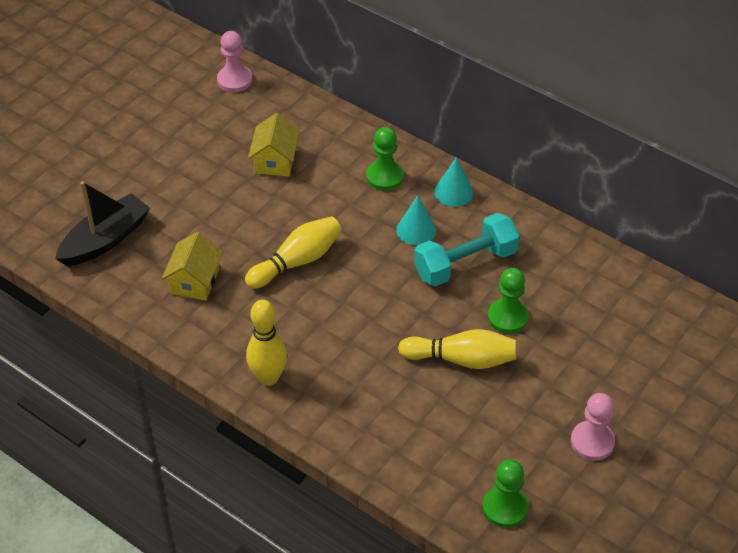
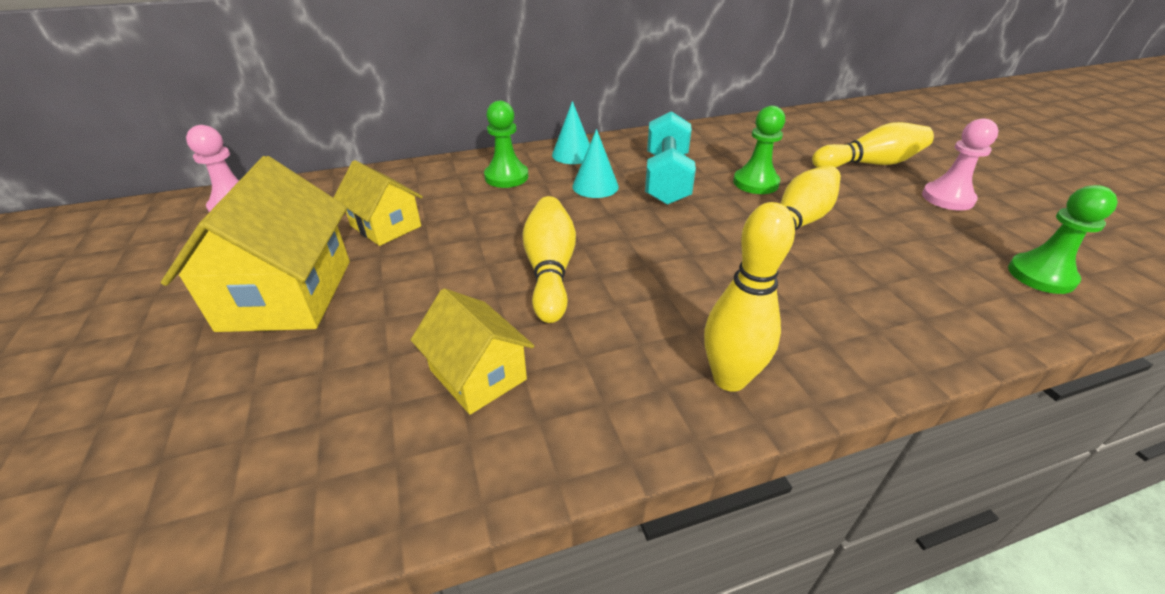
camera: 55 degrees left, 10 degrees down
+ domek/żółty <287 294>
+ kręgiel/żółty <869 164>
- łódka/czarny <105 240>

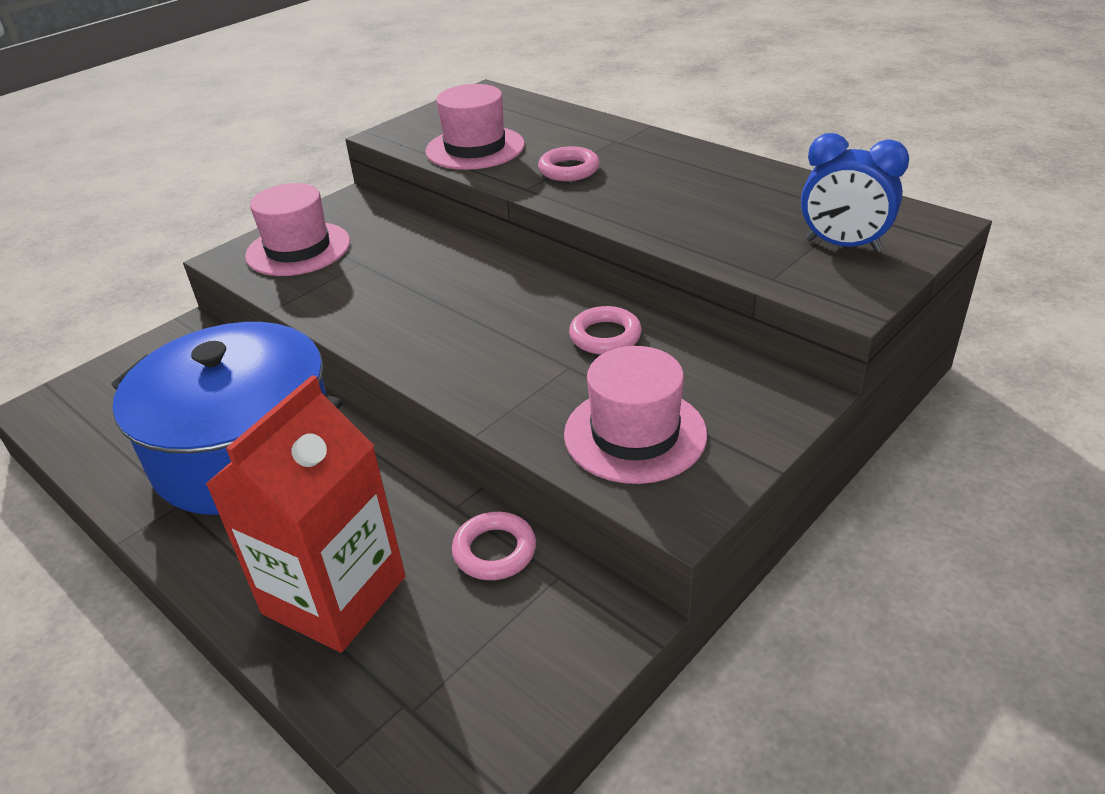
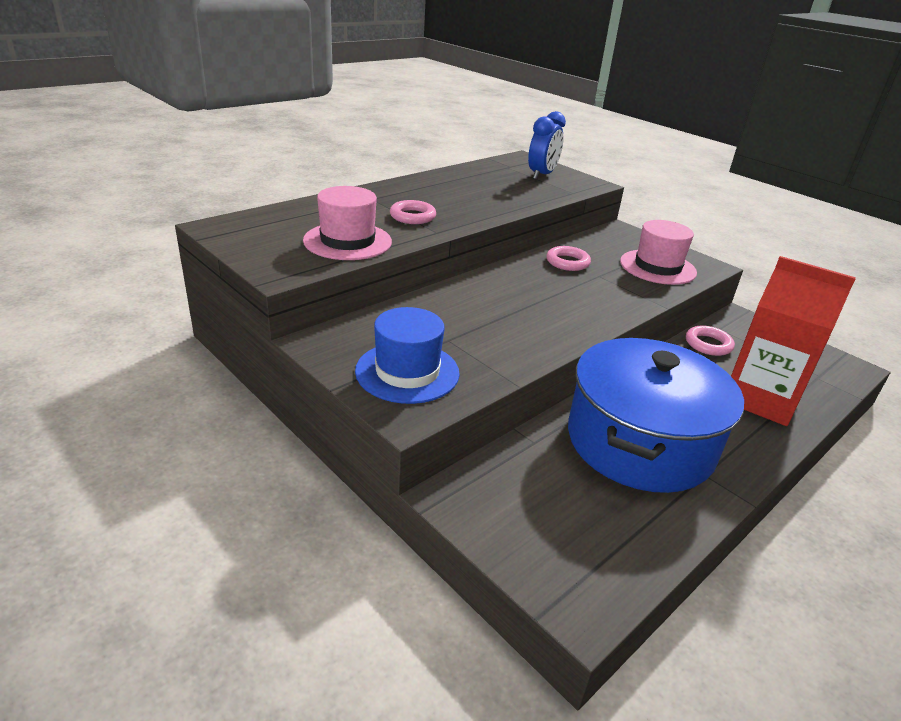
camera: 90 degrees left, 5 degrees down
~ kapelusz/różowy <298 249> to kapelusz/niebieski <407 372>

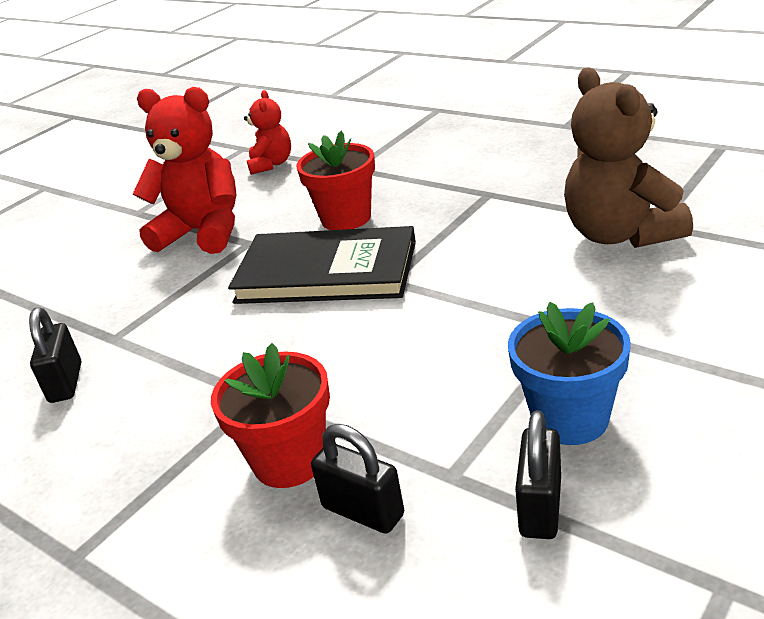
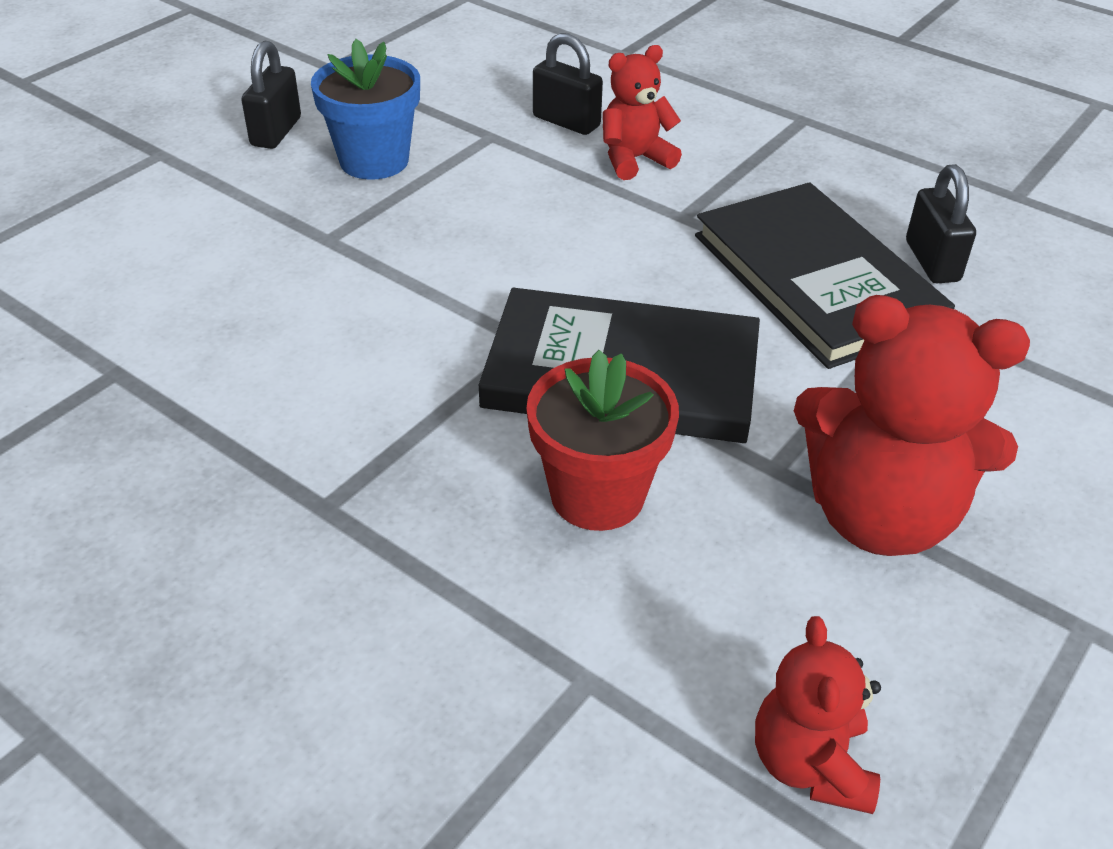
camera: 175 degrees right, 10 degrees up
~ kłódka/czarny <540 507> to <276 132>
~ doniczka/czerwony <289 460> to miś/czerwony <634 159>
+ książka/czarny <816 279>
- miś/brązowy <620 234>

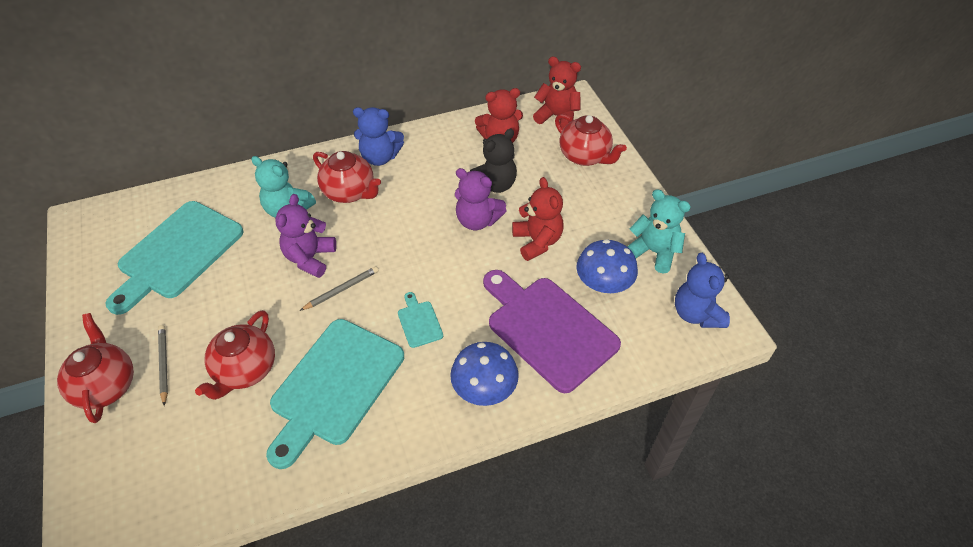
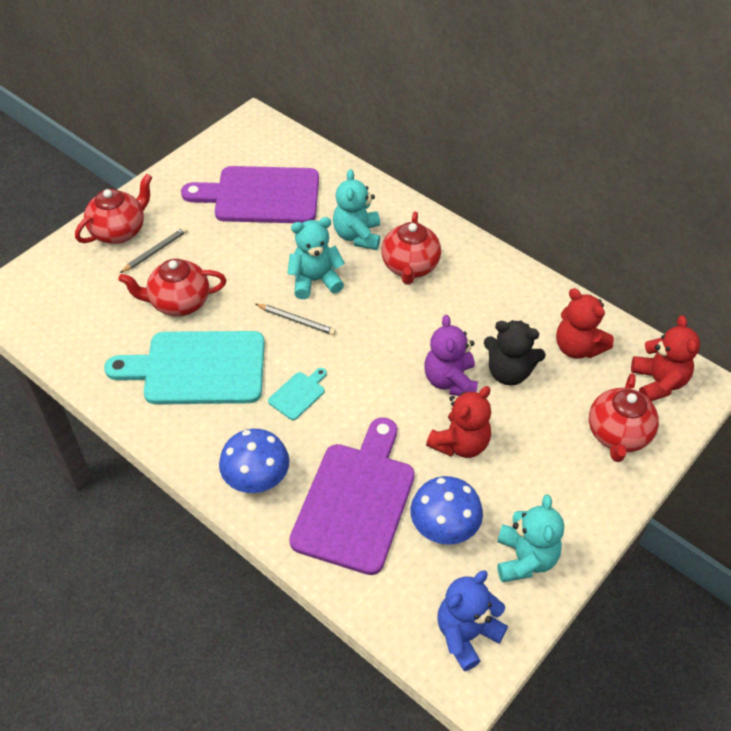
camera: 60 degrees right, 0 degrees up
~ deska do krojenia/turkusowy <177 253> to deska do krojenia/fioletowy <261 195>
~ miś/fioletowy <310 258> to miś/turkusowy <315 281>
- miś/niebieski <380 157>

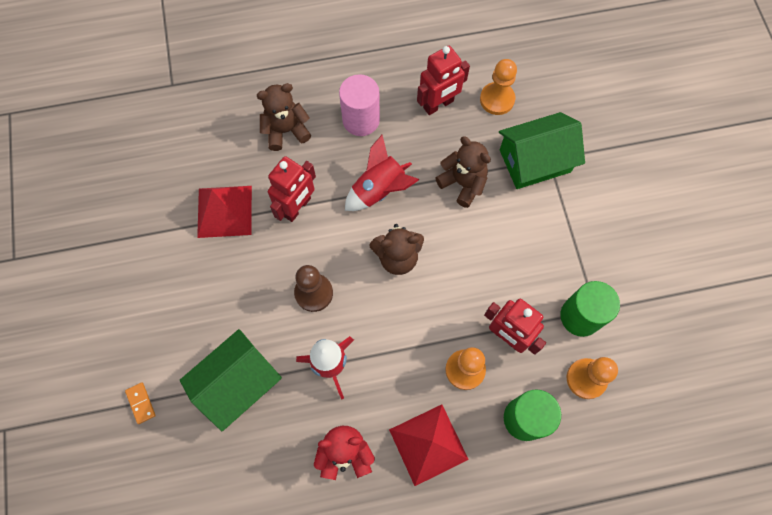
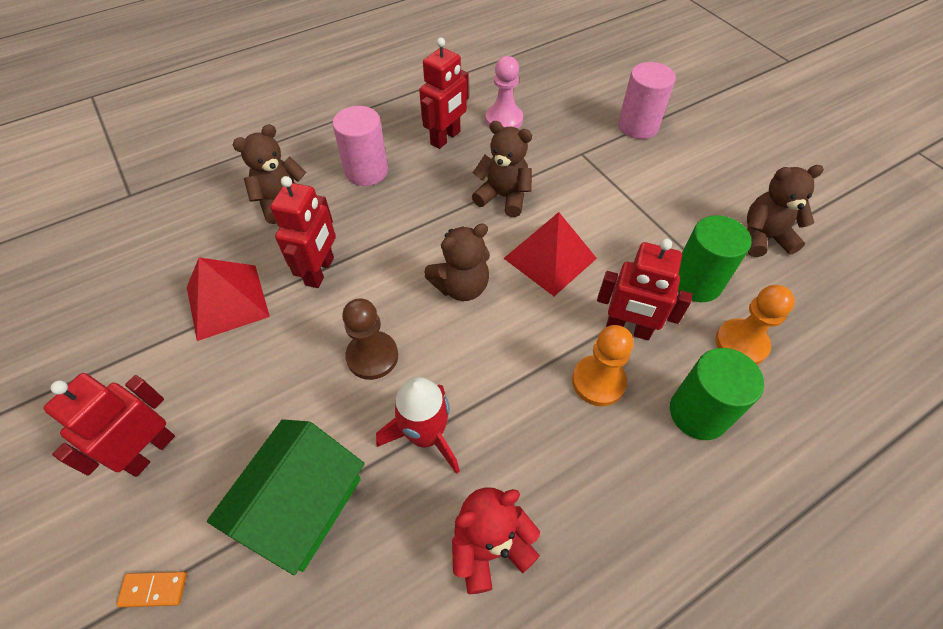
camera: 20 degrees left, 15 degrees down
+ robot/czerwony <150 451>
~ kostka domina/pomarańczowy <141 403> = <154 590> 45 degrees counterclockwise
~ pionek/pomarańczowy <497 99> to pionek/różowy <504 119>
~ piramida/czerwony <428 444> to <550 258>
+ walec/różowy <638 126>
+ miś/brązowy <763 237>
- rakieta/czerwony <379 190>
- domek/zielony <535 161>

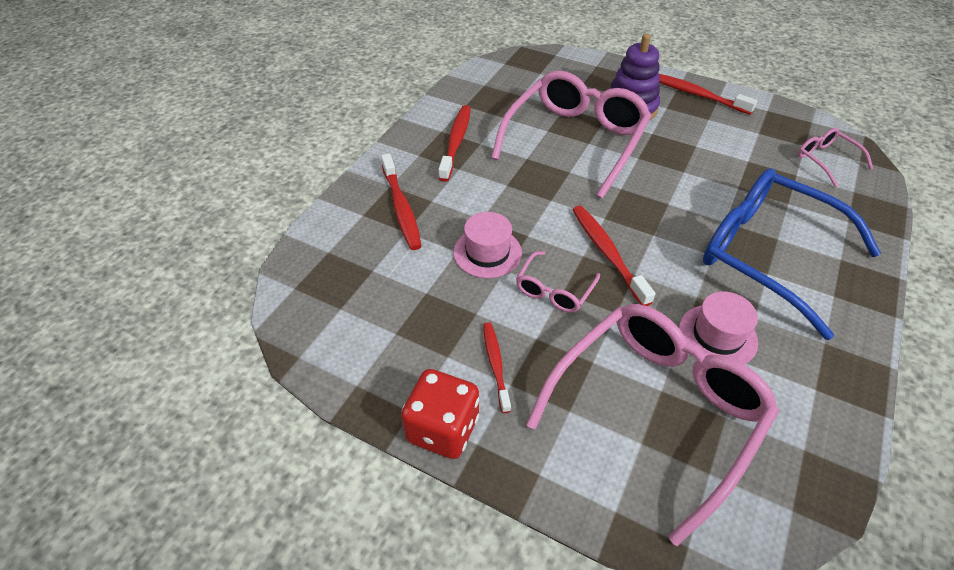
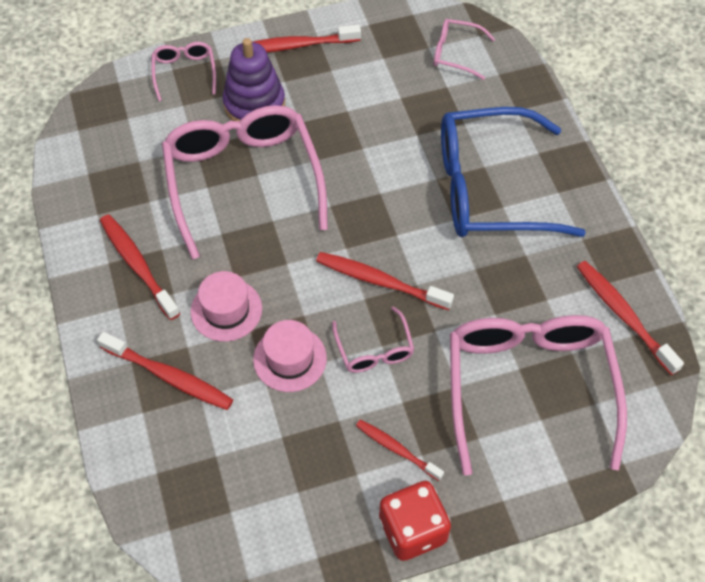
camera: 45 degrees left, 10 degrees up
+ okulary/różowy <184 73>
~ kapelusz/różowy <717 335> to <226 310>
+ szczoteczka do zębów/czerwony <623 315>

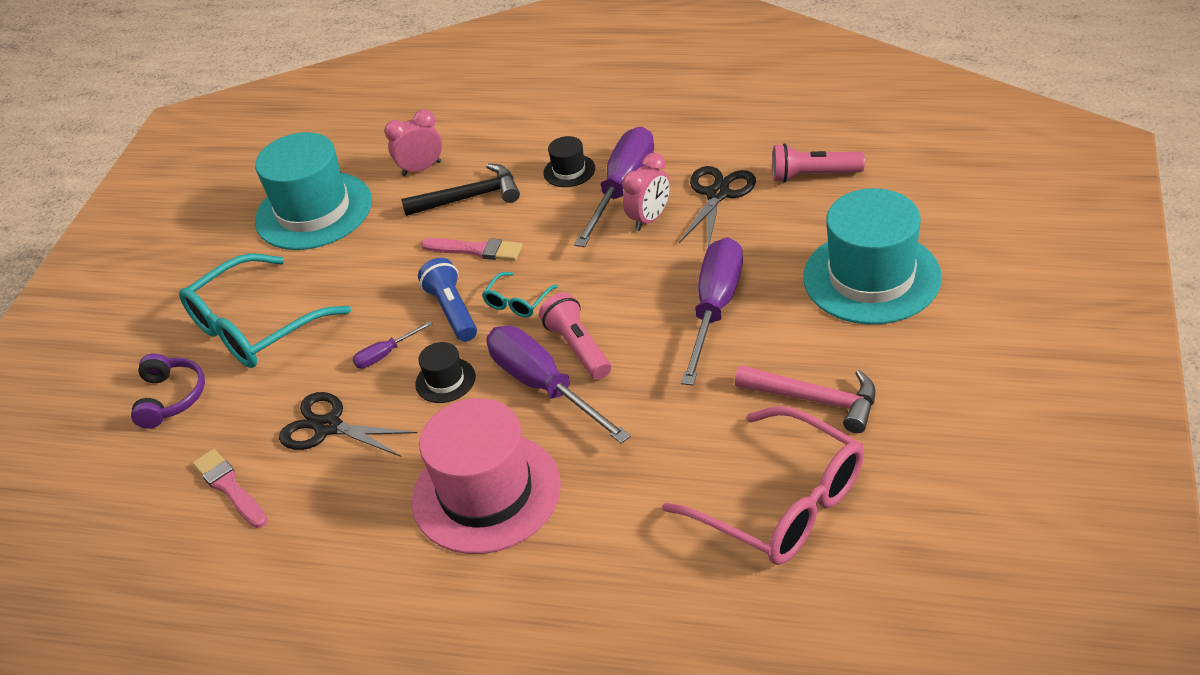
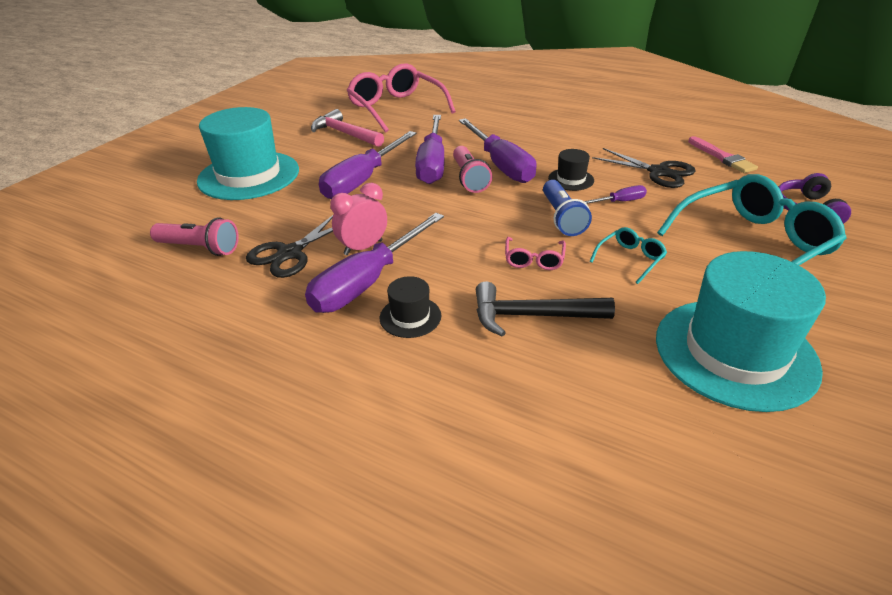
camera: 170 degrees left, 5 degrees down
+ śrubokręt/fioletowy <432 164>
~ pędzel/różowy <476 250> to okulary/różowy <534 260>
~ okulary/turkusowy <517 302> to <630 259>
- budzik/różowy <421 168>
- kapelusz/różowy <486 493>

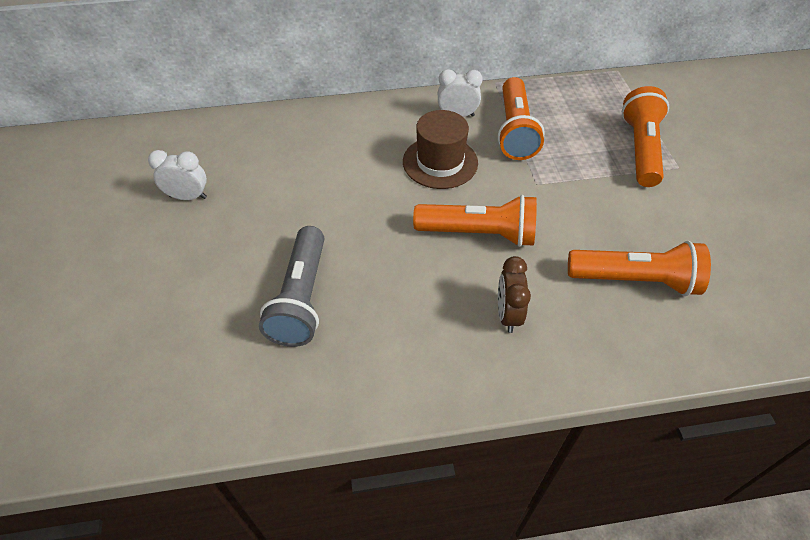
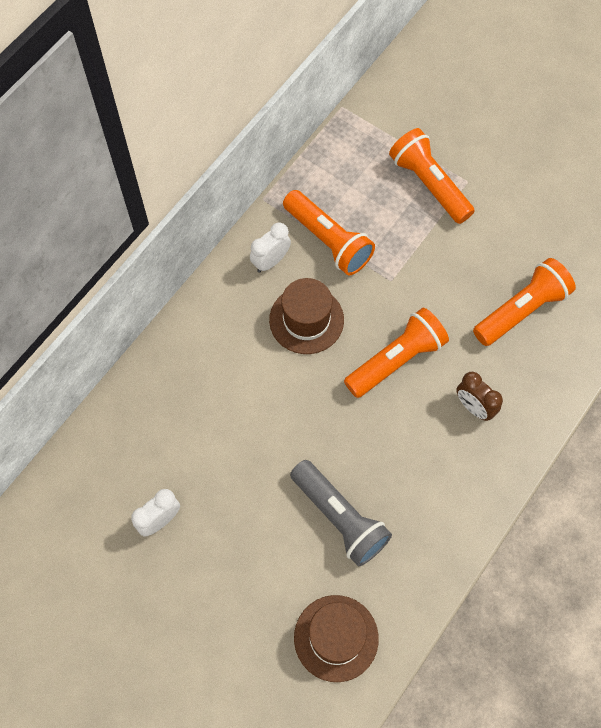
camera: 45 degrees left, 15 degrees up
+ kapelusz/brązowy <336 638>

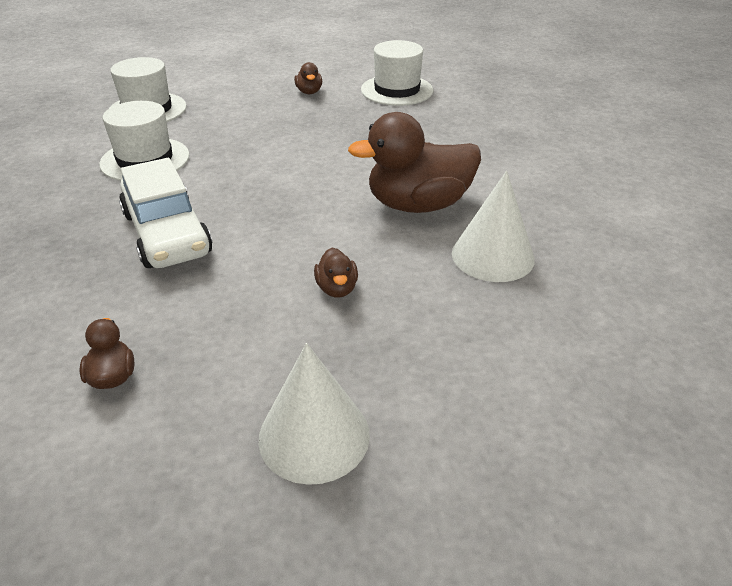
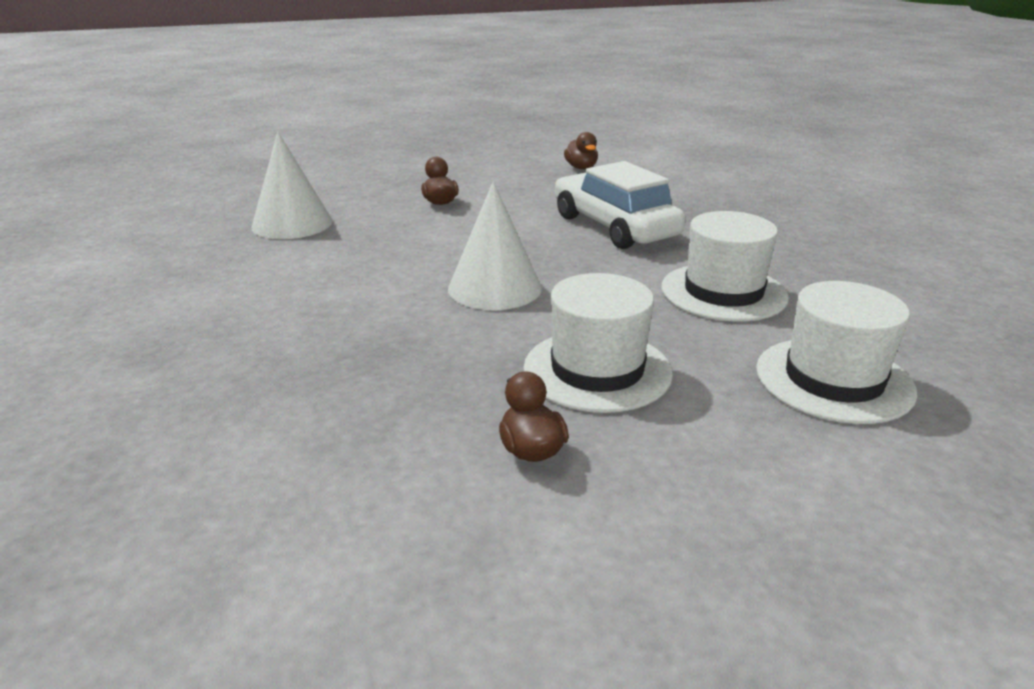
camera: 175 degrees right, 10 degrees down
~ stożek/biały <314 435> to <494 288>
~ kapelusz/biały <397 90> to <597 370>
- kaczka/brązowy <418 205>

